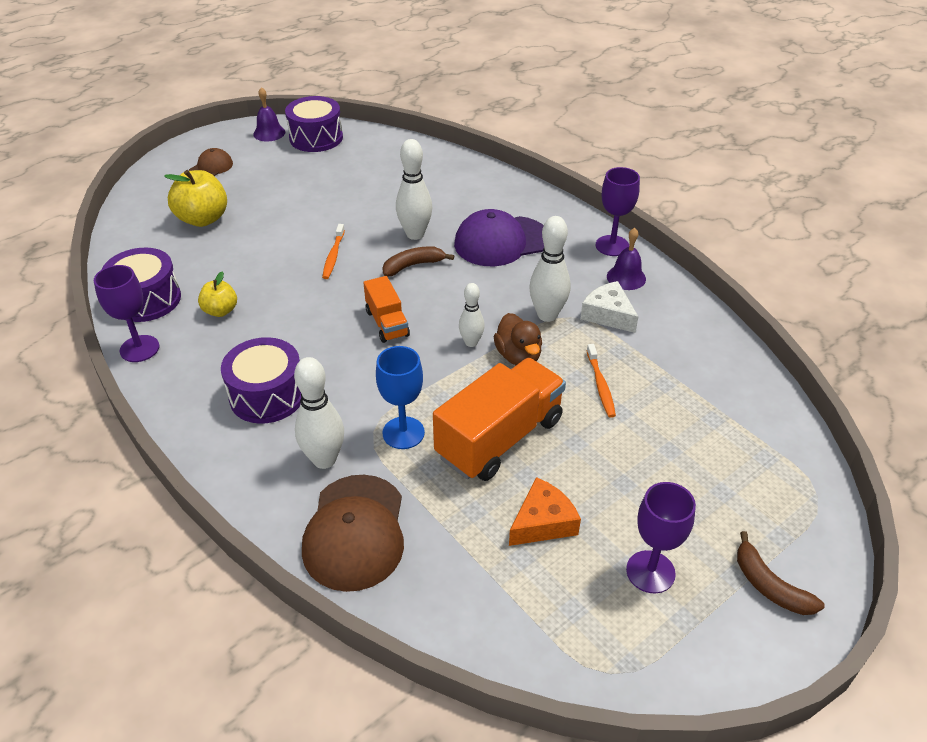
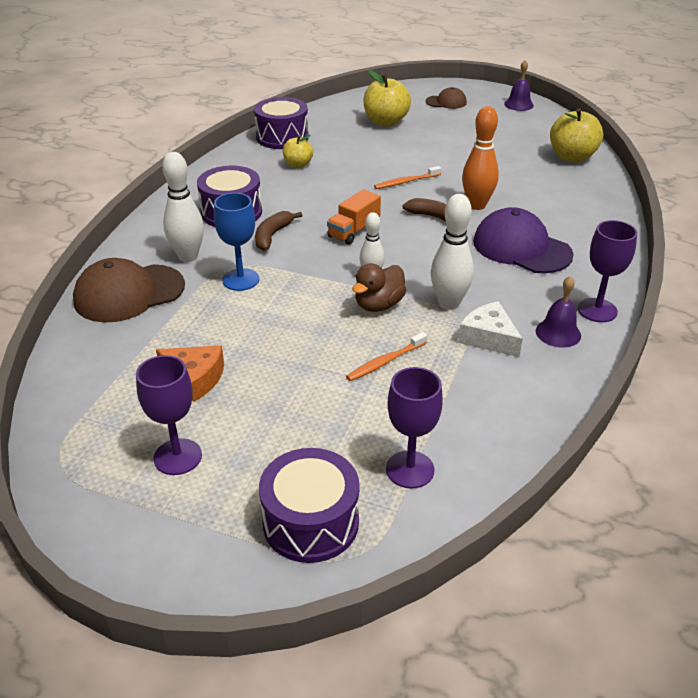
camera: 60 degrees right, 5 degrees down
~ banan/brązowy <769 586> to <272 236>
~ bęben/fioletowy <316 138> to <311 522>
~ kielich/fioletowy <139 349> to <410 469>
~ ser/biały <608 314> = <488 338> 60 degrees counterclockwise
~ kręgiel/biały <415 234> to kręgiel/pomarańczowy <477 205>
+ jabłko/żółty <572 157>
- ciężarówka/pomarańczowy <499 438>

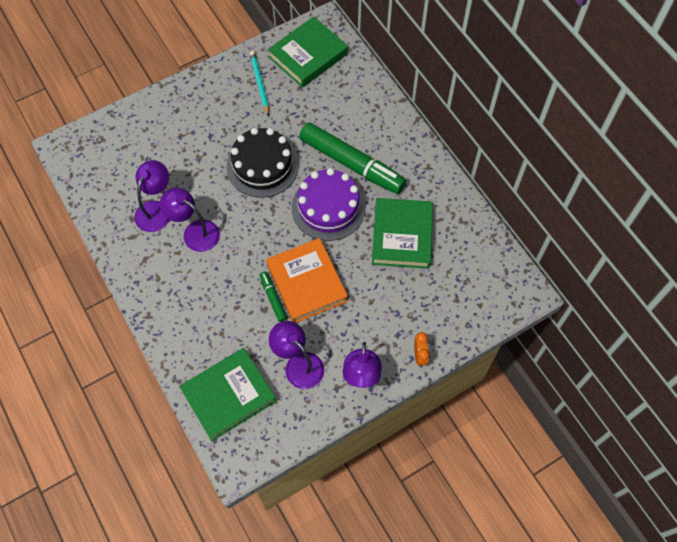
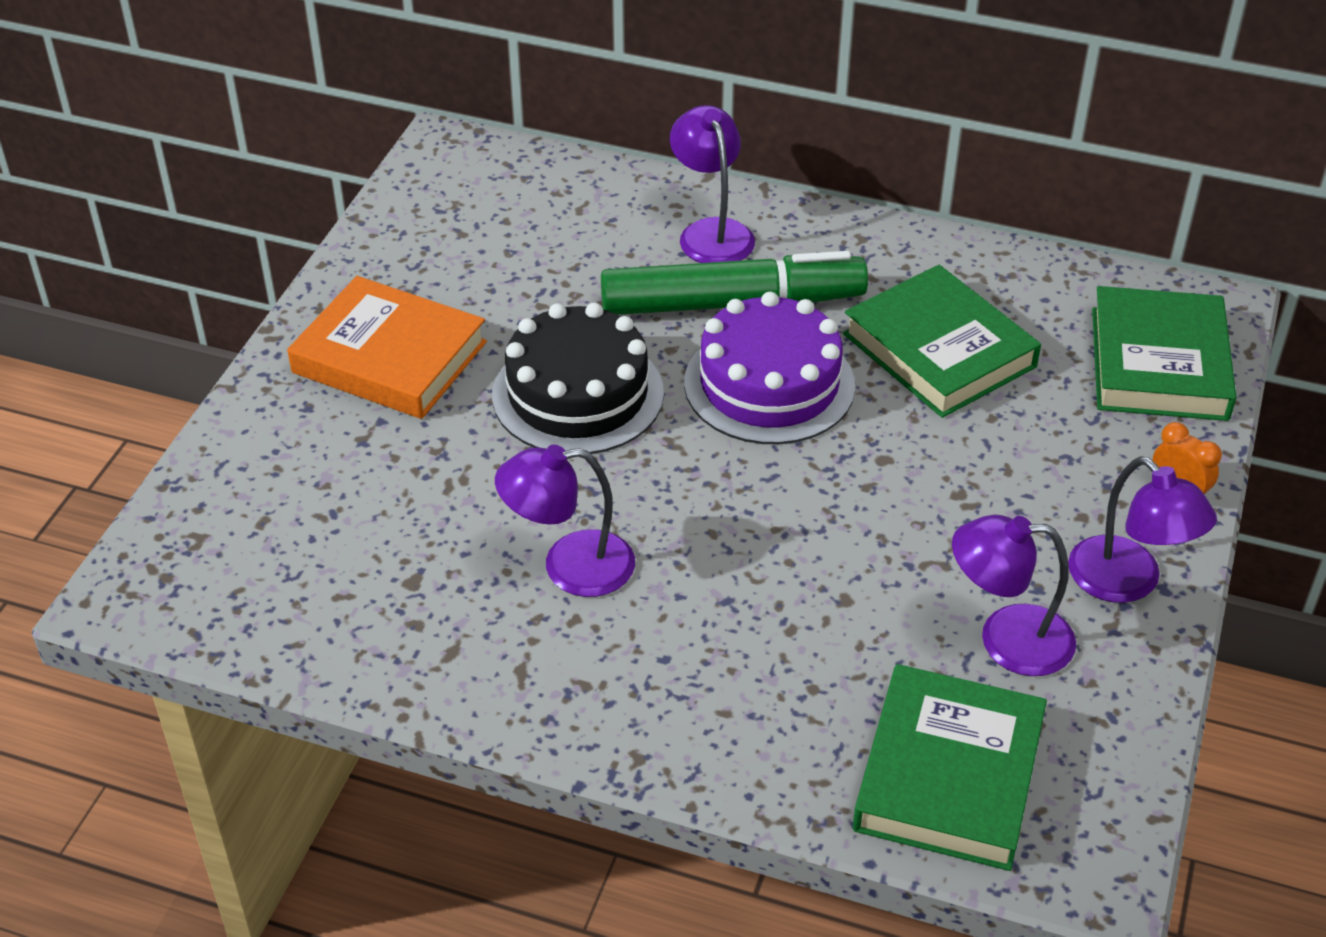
camera: 40 degrees left, 20 degrees down
~ książka/pomarańczowy <307 283> to <390 357>
~ lampka/fioletowy <156 209> to <711 232>
~ książka/zielony <308 55> to <1158 363>
- ołówek/turkusowy <260 84>
- flamaster/zielony <273 298>

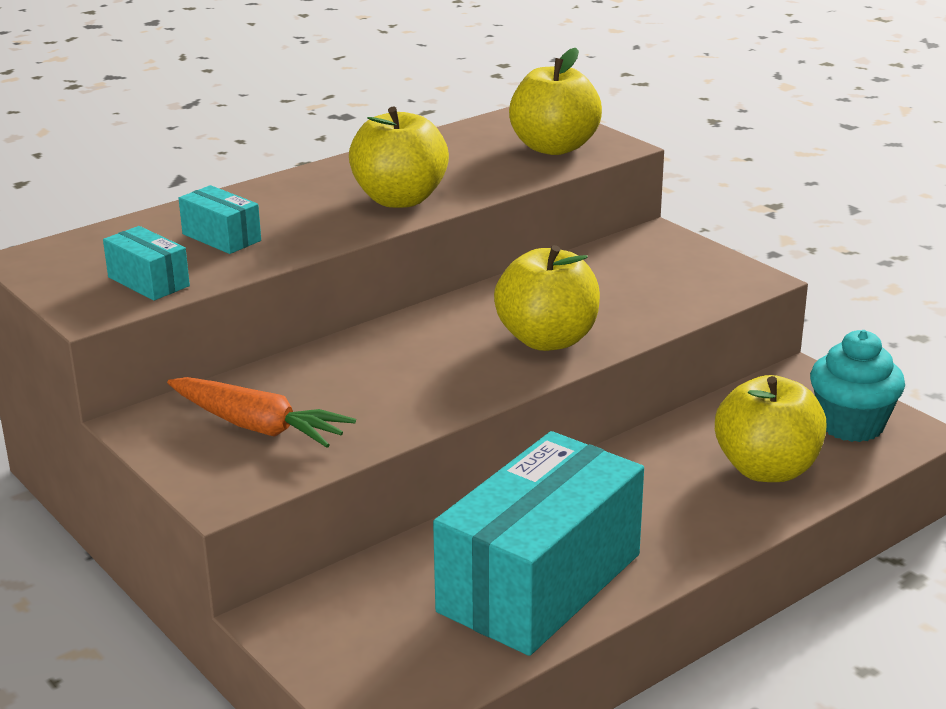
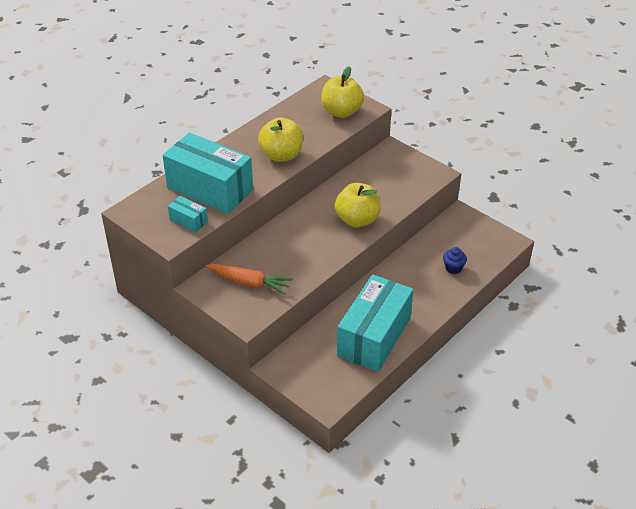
camera: 10 degrees left, 15 degrees up
~ pudełko/turkusowy <221 237> = <210 189> x2.32
~ jabłko/żółty <766 469> to muffinka/niebieski <453 268>
- muffinka/turkusowy <851 425>

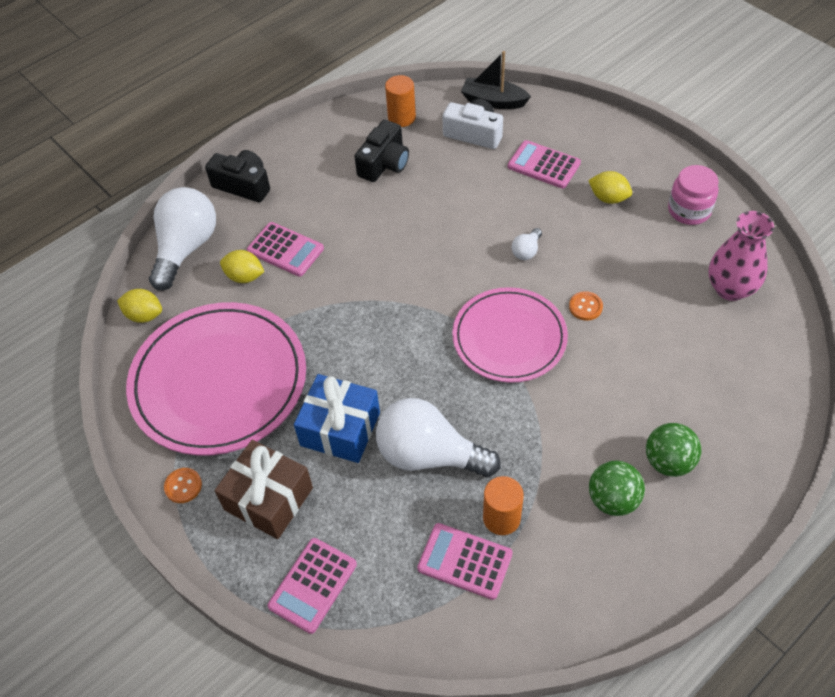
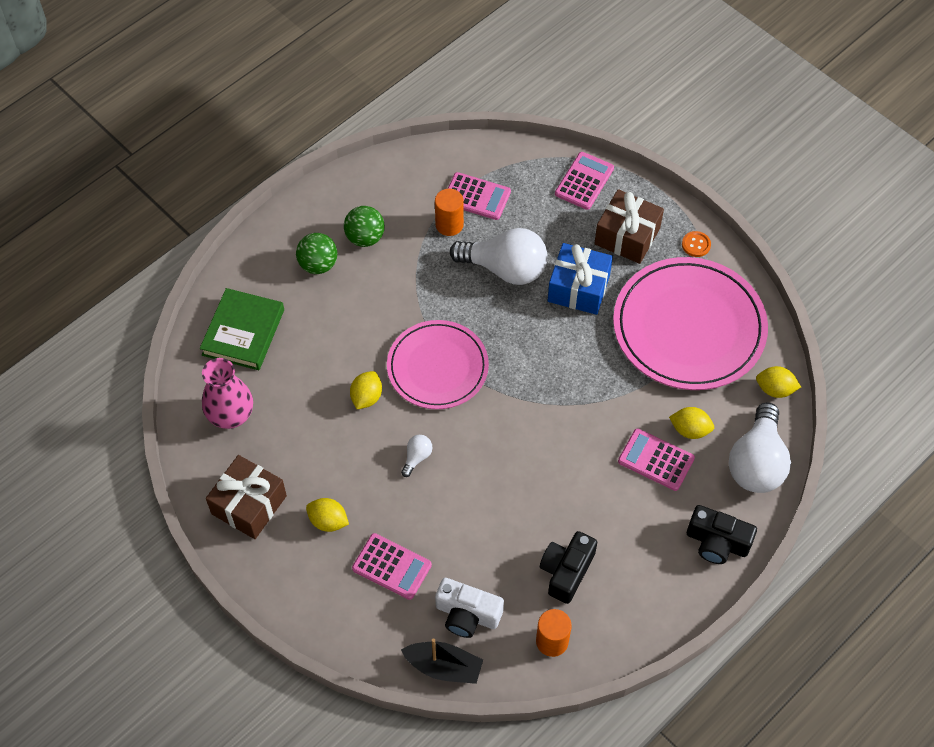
camera: 175 degrees right, 5 degrees up
+ książka/zielony <243 332>
~ słoik/różowy <689 210> to prezent/brązowy <249 505>
~ guzik/pomarańczowy <585 307> to cytryna/żółty <366 397>

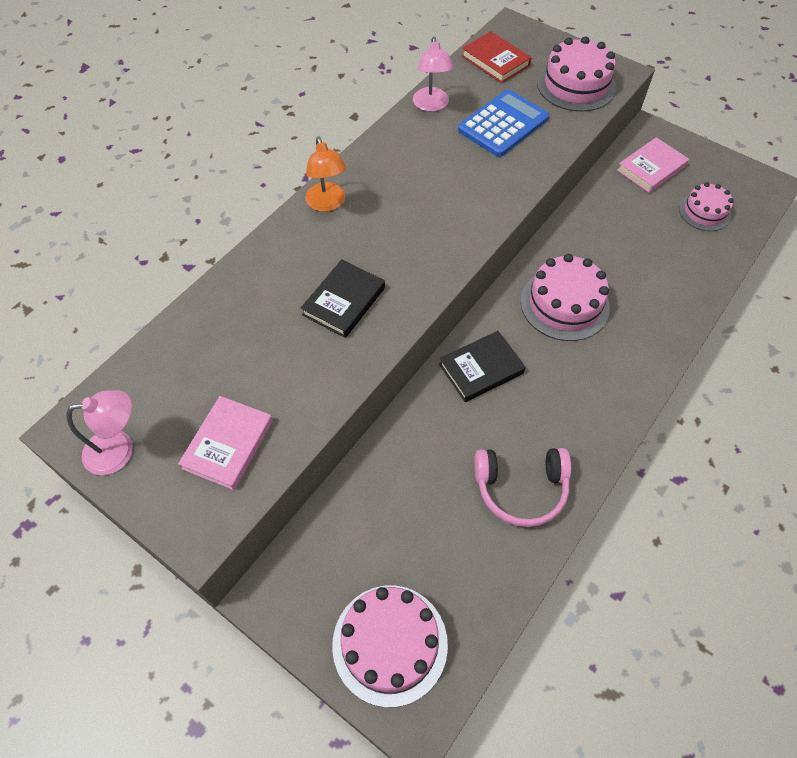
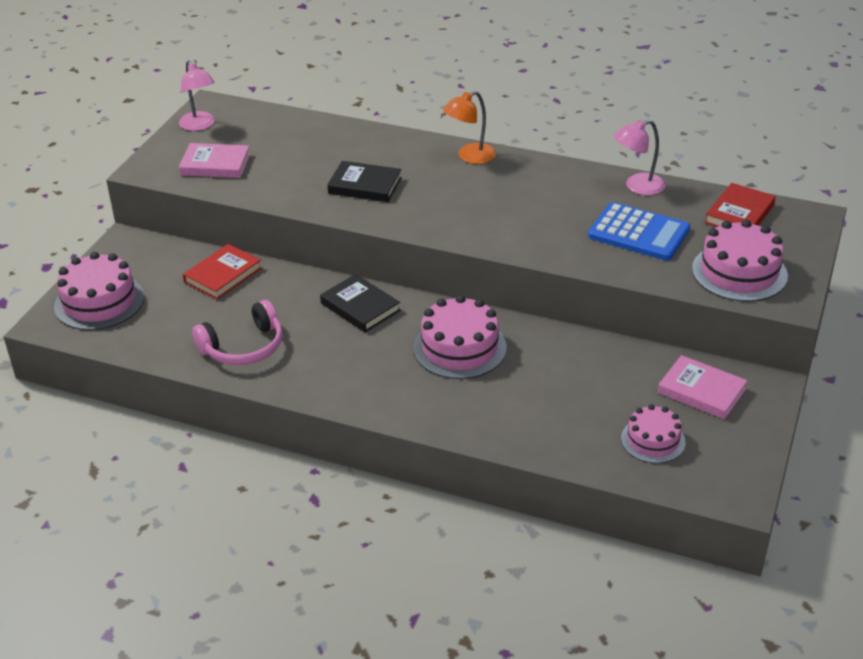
camera: 75 degrees right, 20 degrees down
+ książka/czerwony <223 275>
~ słuchawki/różowy <521 488> = <243 347> 105 degrees counterclockwise

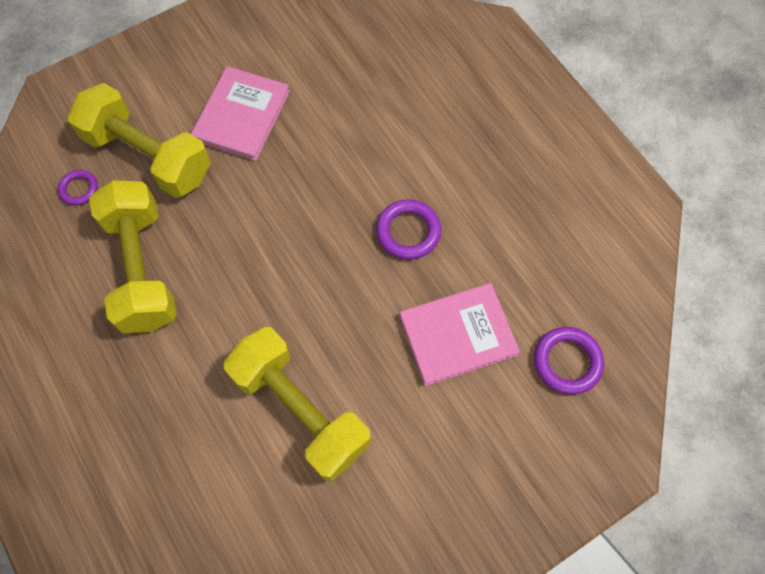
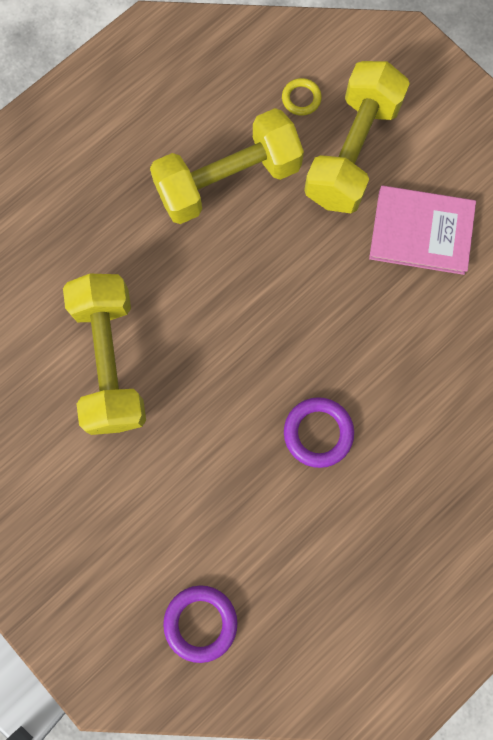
camera: 80 degrees right, 10 degrees up
~ hantel/żółty <301 410> = <110 361> 45 degrees counterclockwise
~ pierścień/fioletowy <79 189> to pierścień/żółty <301 99>
- książka/różowy <458 335>

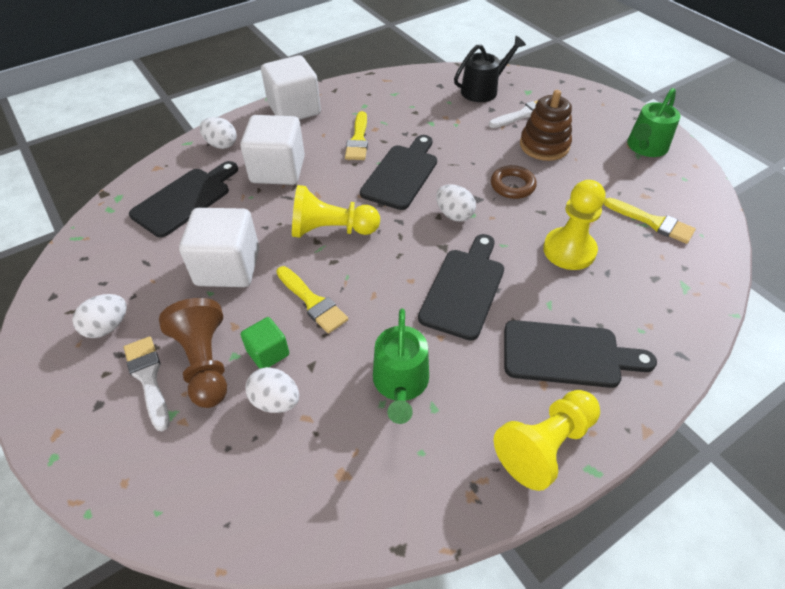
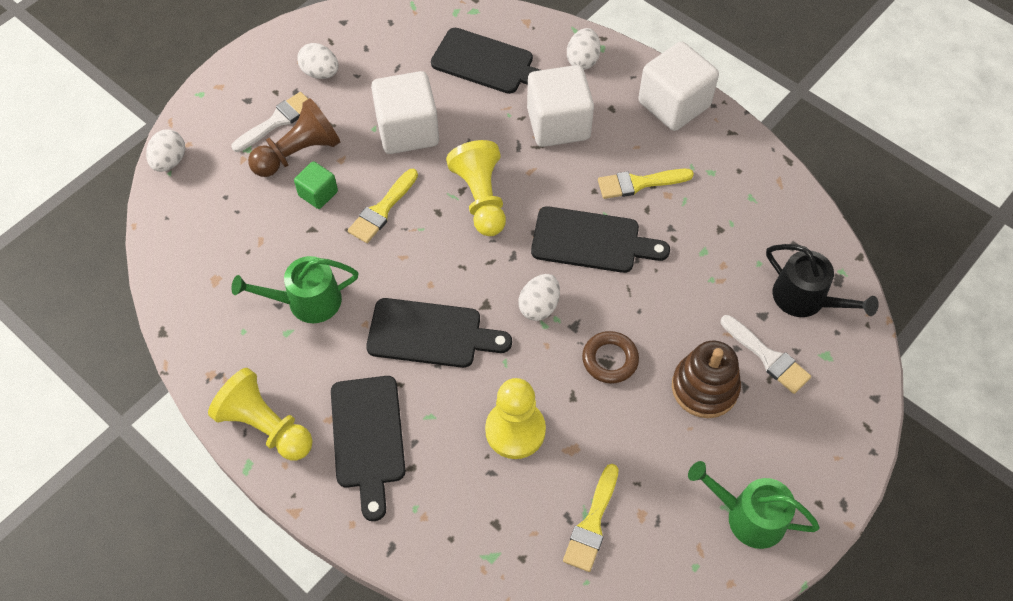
camera: 75 degrees right, 10 degrees up
~ jajko/biały <276 401> to <170 161>

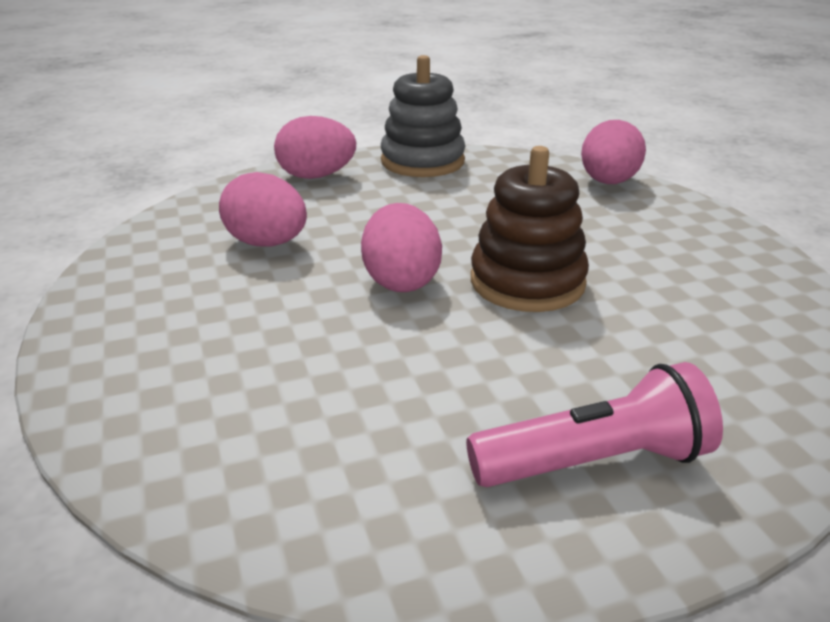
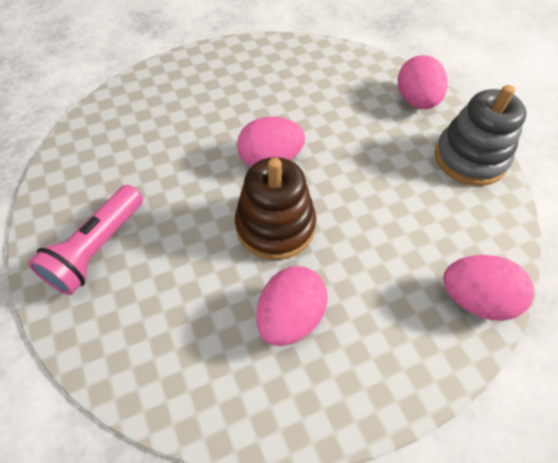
camera: 85 degrees right, 25 degrees up
~ latarka/różowy <594 461> = <98 249> 45 degrees clockwise
~ jajko/różowy <267 243> to <290 317>

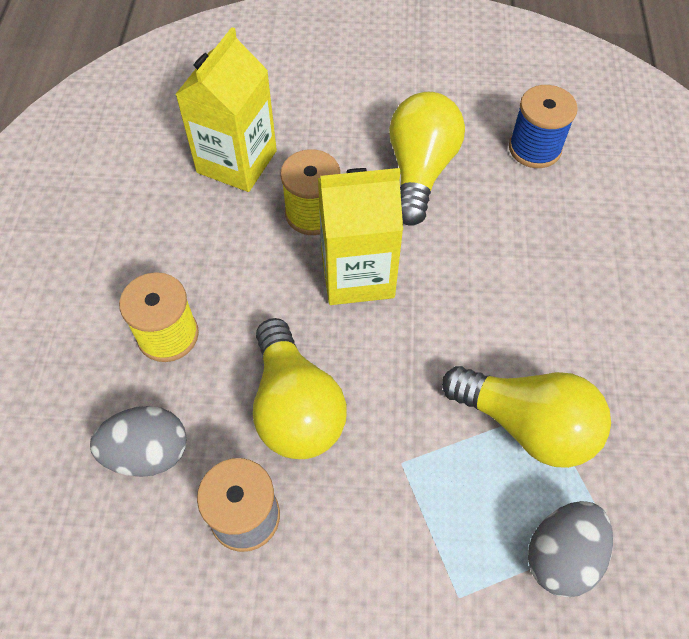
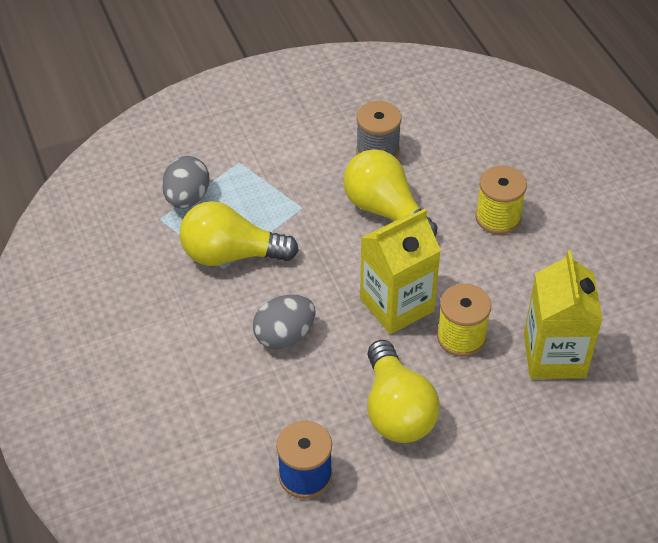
camera: 155 degrees right, 10 degrees down
~ jajko/szary <148 453> to <284 336>

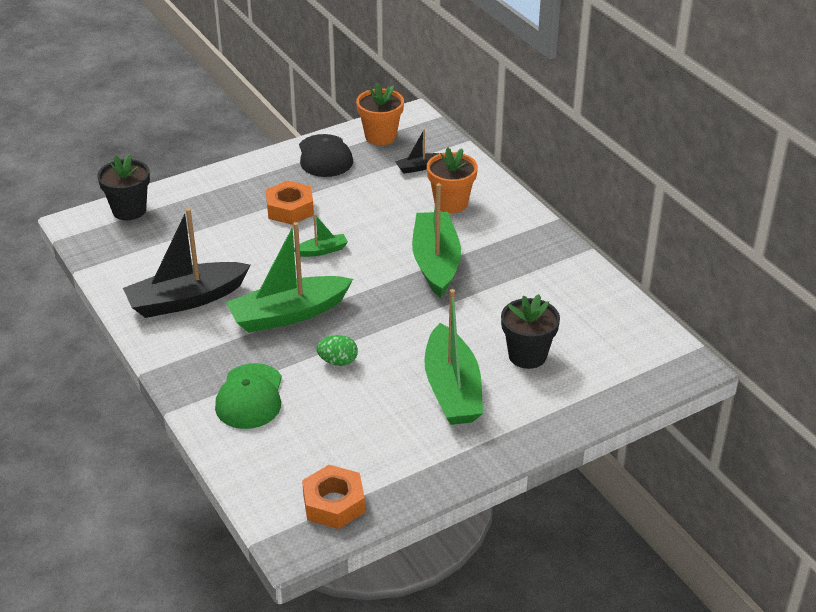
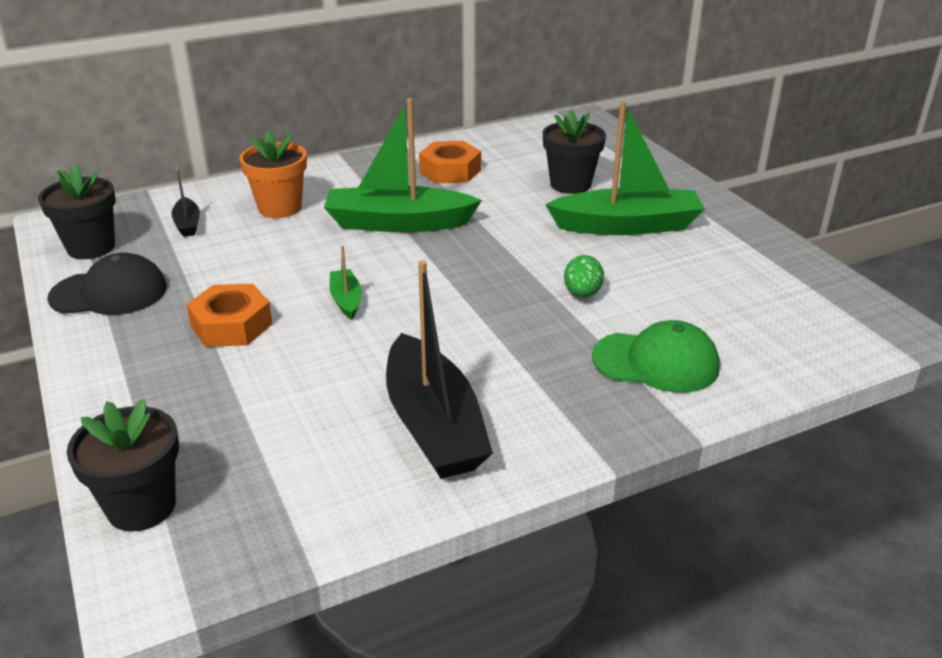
camera: 85 degrees left, 5 degrees down
~ doniczka/pomarańczowy <380 136> to doniczka/czarny <91 247>
~ nakrętka/pomarańczowy <333 503> to <450 171>
- łódka/zielony <288 314>

